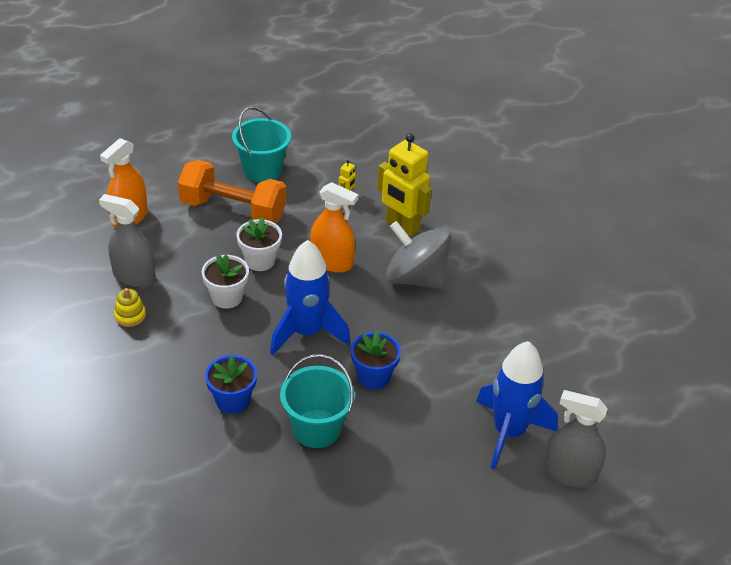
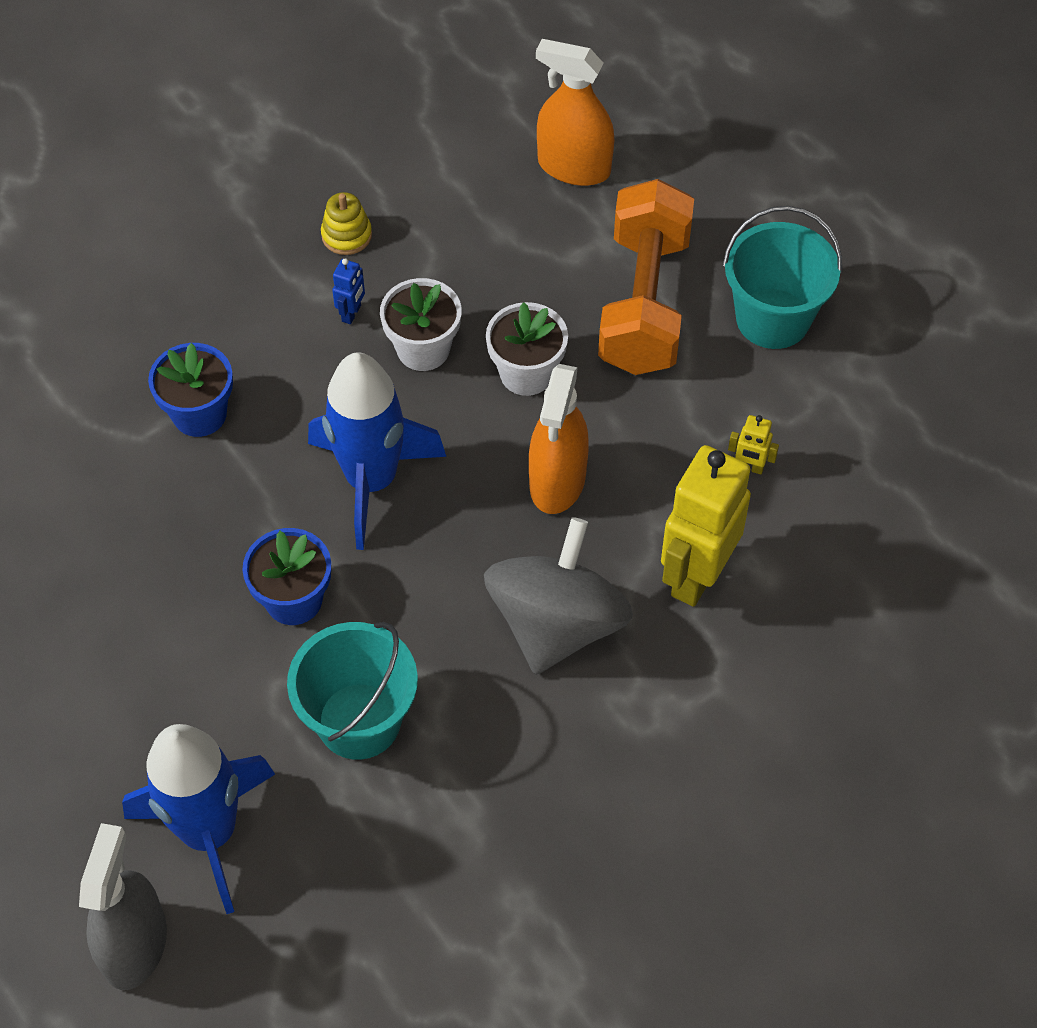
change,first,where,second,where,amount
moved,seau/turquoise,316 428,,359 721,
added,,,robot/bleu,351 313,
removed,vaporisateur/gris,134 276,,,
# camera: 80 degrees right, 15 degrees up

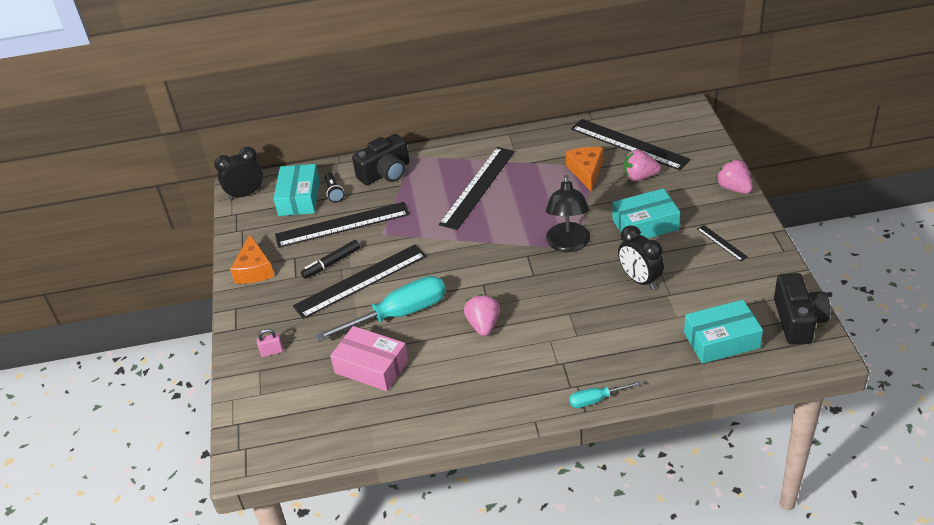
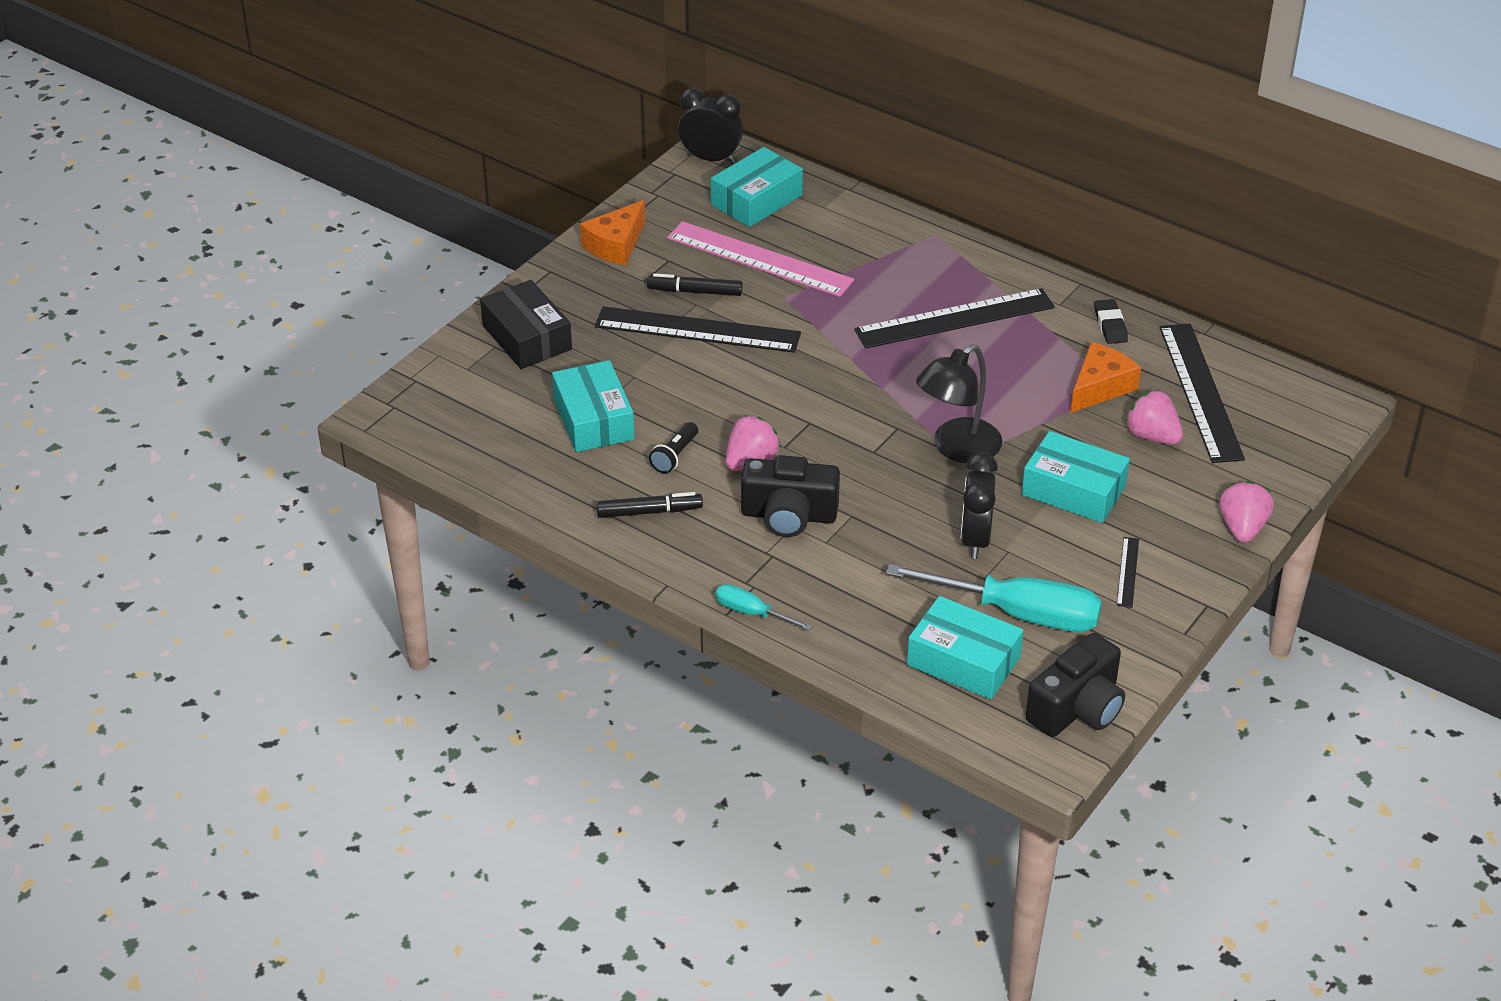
change,first,where,second,where,amount
replaced,cadenas/rose,272 352,boîte/noir,527 337,
recoloured,boîte/rose,371 366,boîte/turquoise,594 419,
added,,,feutre/noir,649 512,
moved,lampe de poche/noir,334 192,,675 456,
recoloured,règle/noir,342 225,règle/rose,759 259,
moved,appareil photo/noir,385 173,,789 515,
moved,tournevis/turquoise,400 314,,1020 614,
added,,,gomme/noir,1110 325,
# camera: 40 degrees right, 0 degrees up

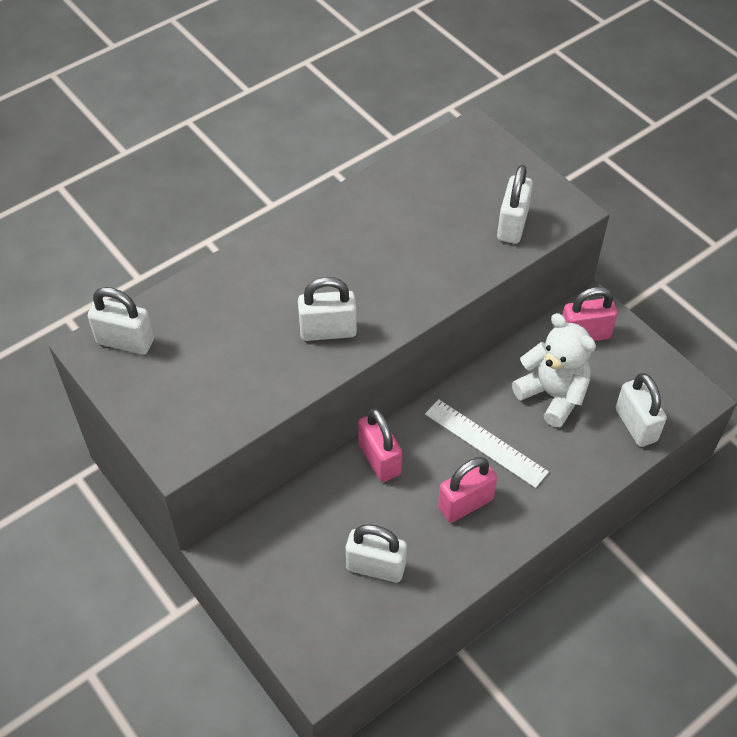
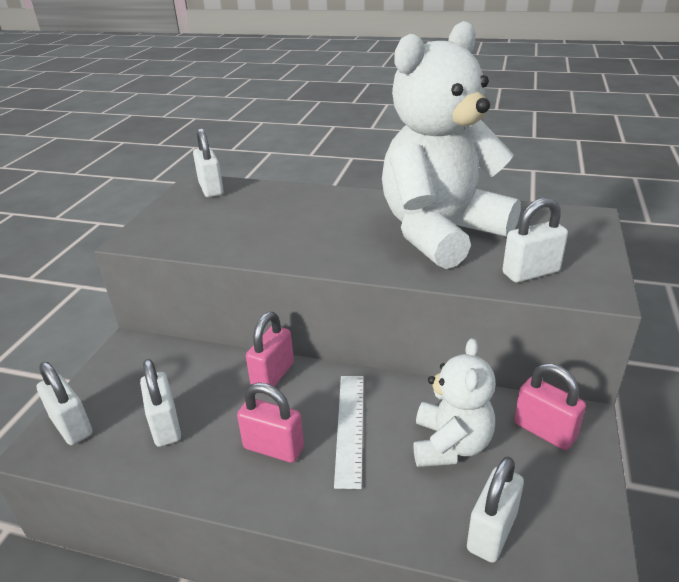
change,first,where,second,where,amount
moved,cadenas/blanc,328 331,,72 426,
added,,,ours en peluche/blanc,440 233,
# camera: 55 degrees right, 20 degrees down

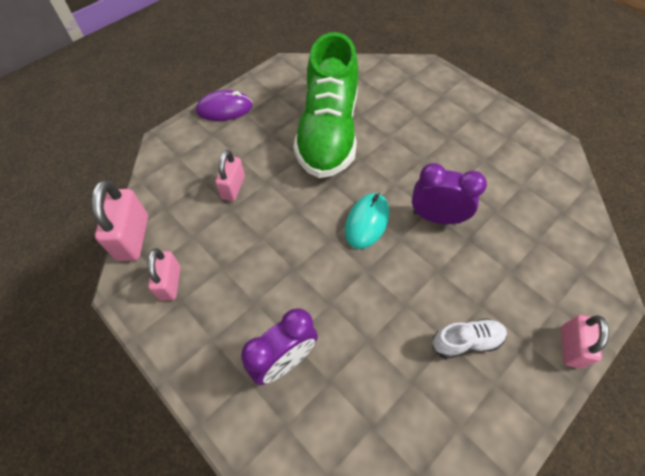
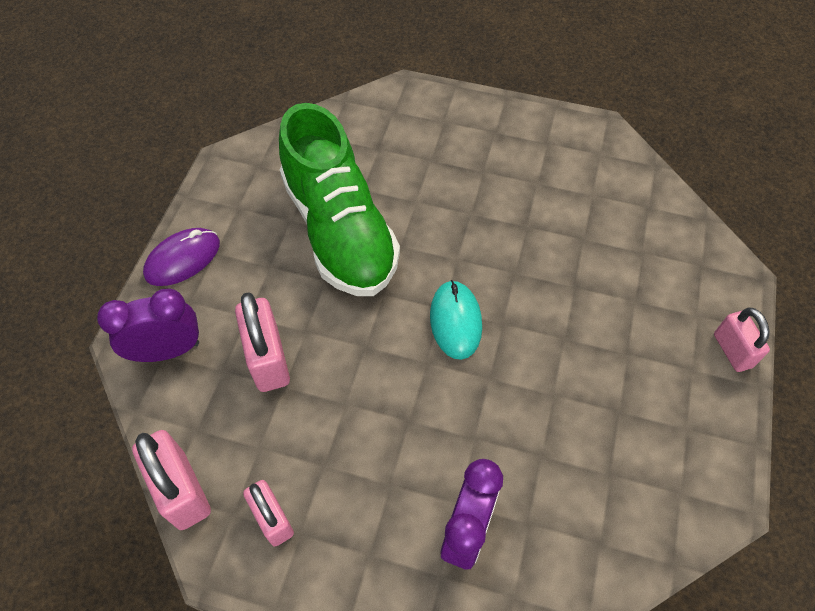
change,first,where,second,where,amount
moved,réveil/violet,436 217,,167 351,
resized,cadenas/rose,233 187,,268 359,x1.50
removed,chaussure/blanc,466 341,,,
# camera: 30 degrees left, 0 degrees up

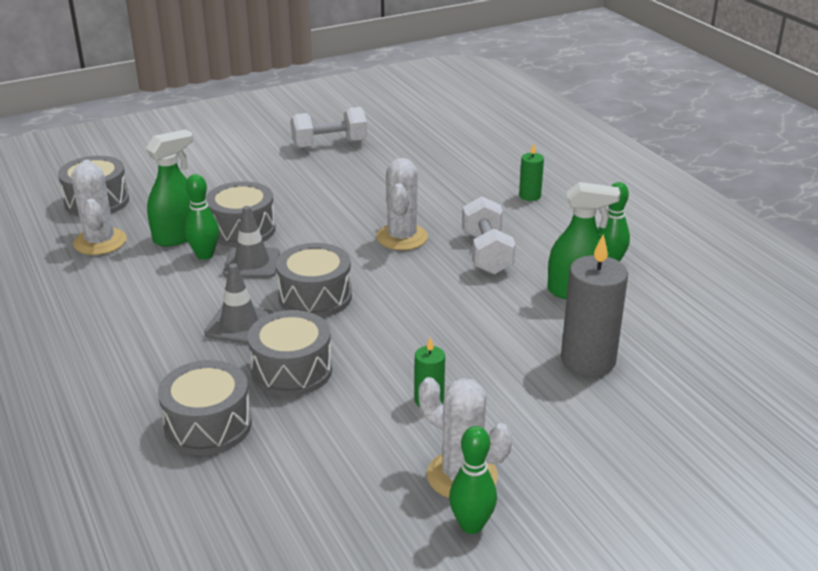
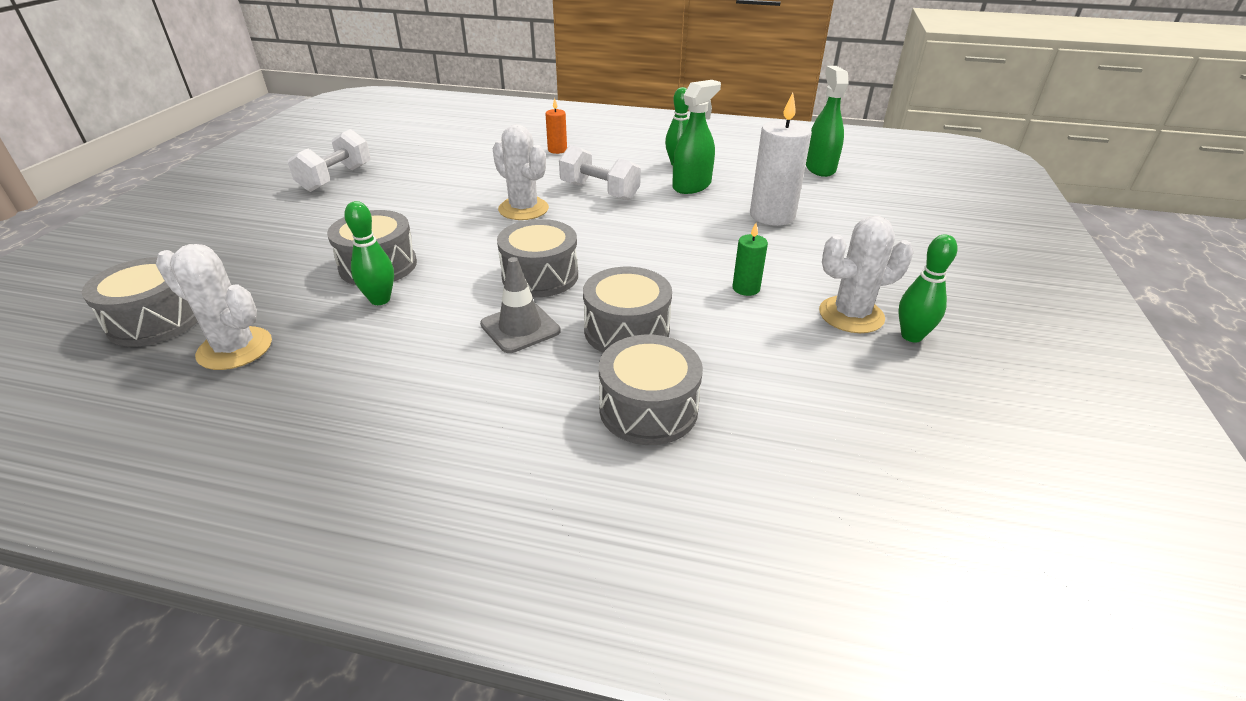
change,first,where,second,where,amount
recoloured,bougie/vert,529 196,bougie/orange,557 150,
recoloured,bougie/gris,588 360,bougie/blanc,772 216,
moved,vaporisateur/vert,178 236,,820 168,
removed,cône de chantier/gris,252 263,,,
# camera: 50 degrees left, 5 degrees up

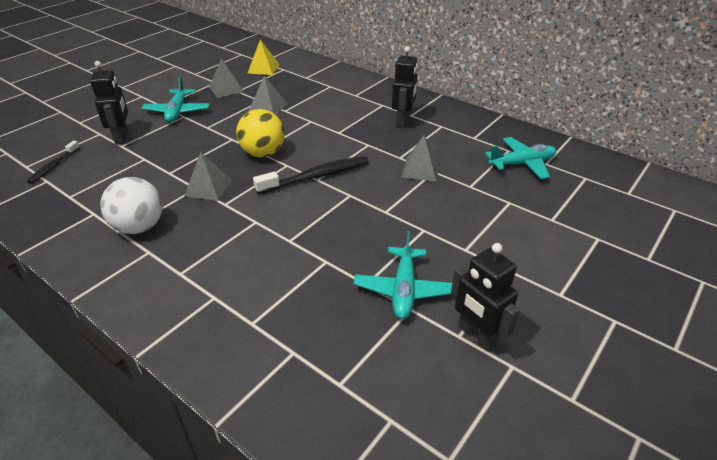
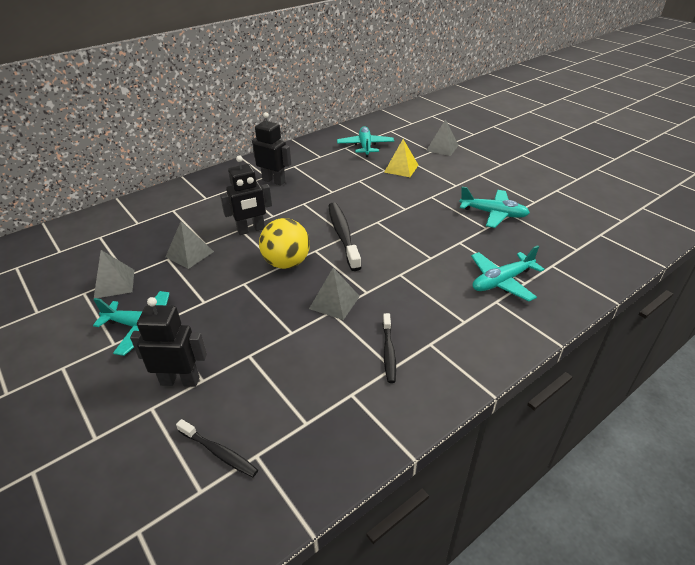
change,first,where,second,where,amount
moved,robot/noir,476 335,,251 230,
replaced,balle/blanc,139 227,brosse à dents/noir,388 352,
moved,pyramide/jaune,263 68,,401 168,
moved,pyramide/gris,420 169,,442 148,
added,,,avion/turquoise,502 281,
# camera: 75 degrees left, 0 degrees up

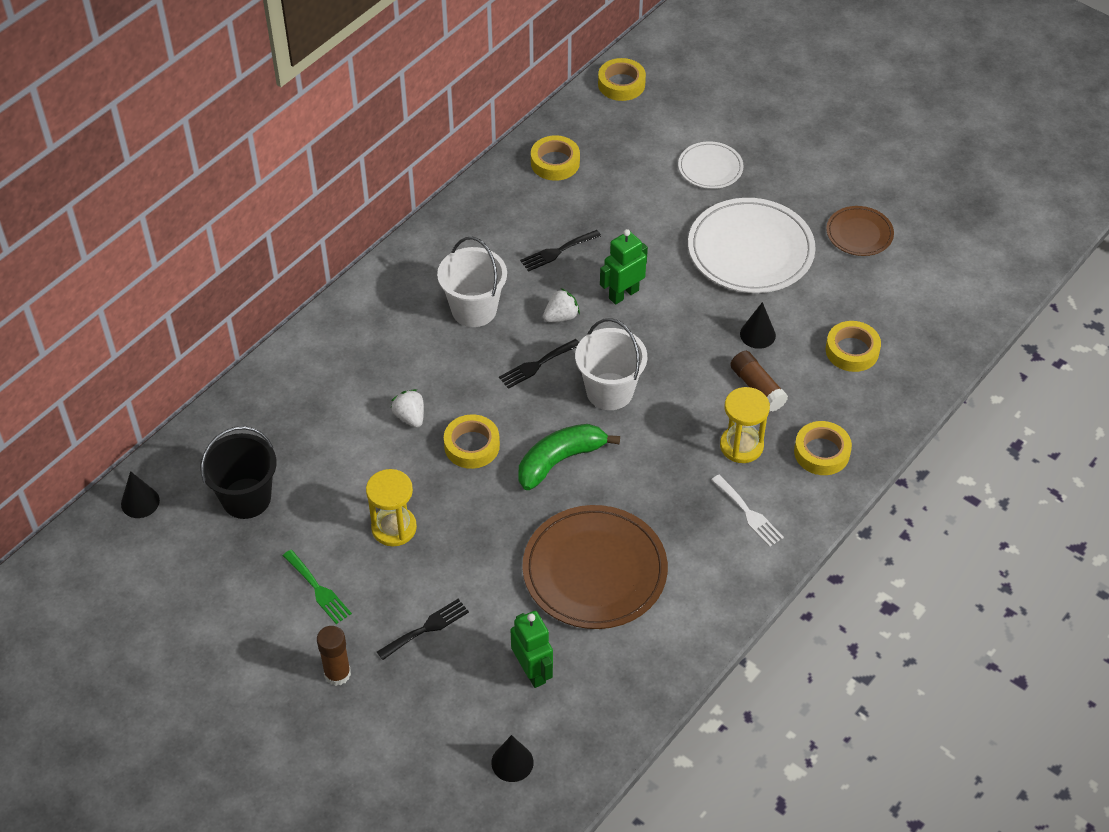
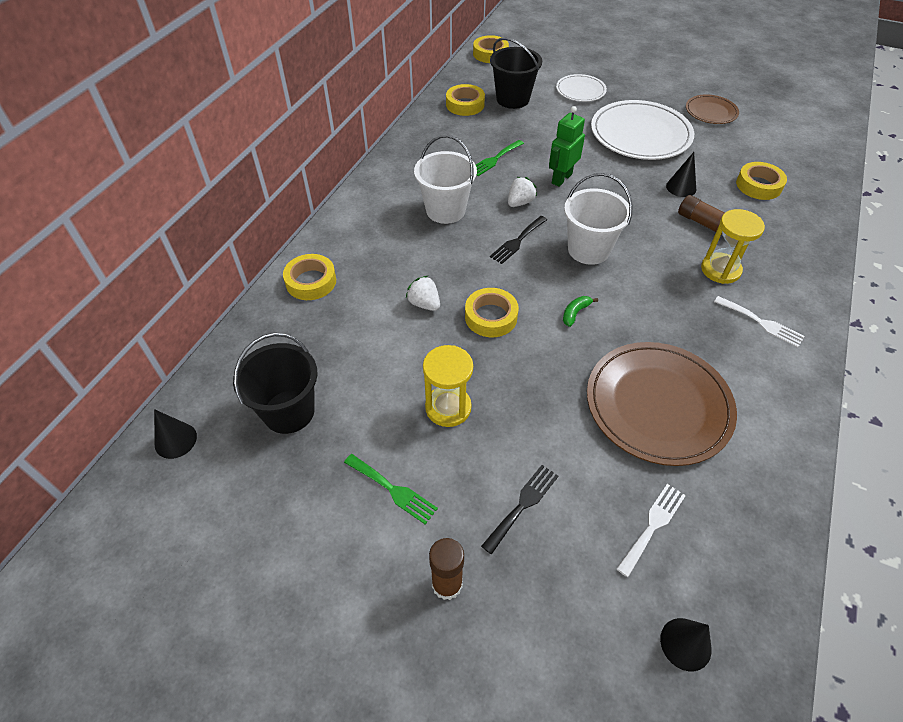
change,first,where,second,where,amount
moved,ruban adhésif/jaune,821 452,,311 281,
recoloured,fourchette/noir,557 251,fourchette/vert,494 159,
added,,,seau/noir,512 99,
resized,banane/vert,560 460,,575 313,x0.45
replaced,robot/vert,532 671,fourchette/blanc,652 525,
# camera: 15 degrees left, 0 degrees up

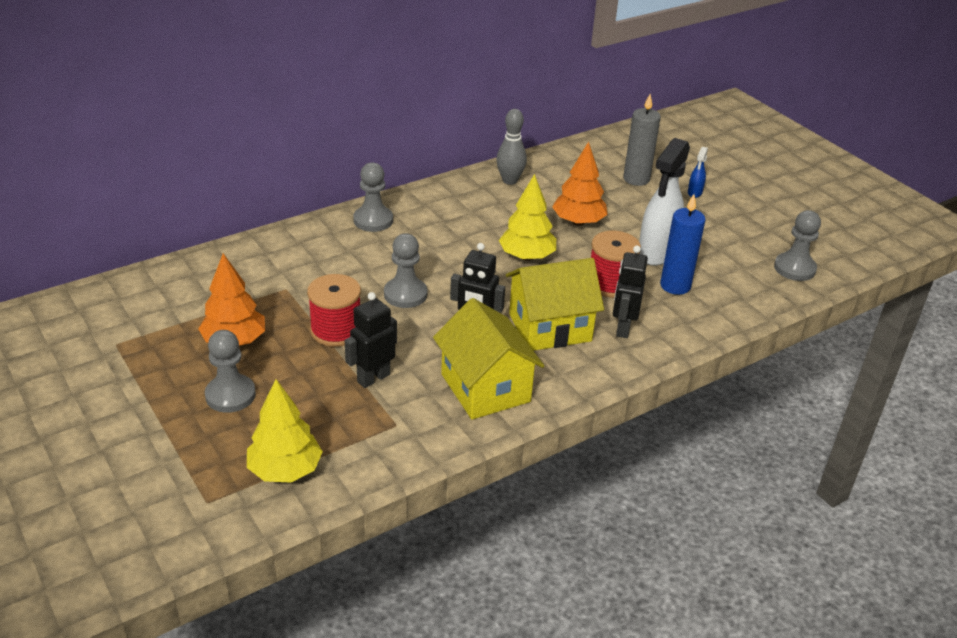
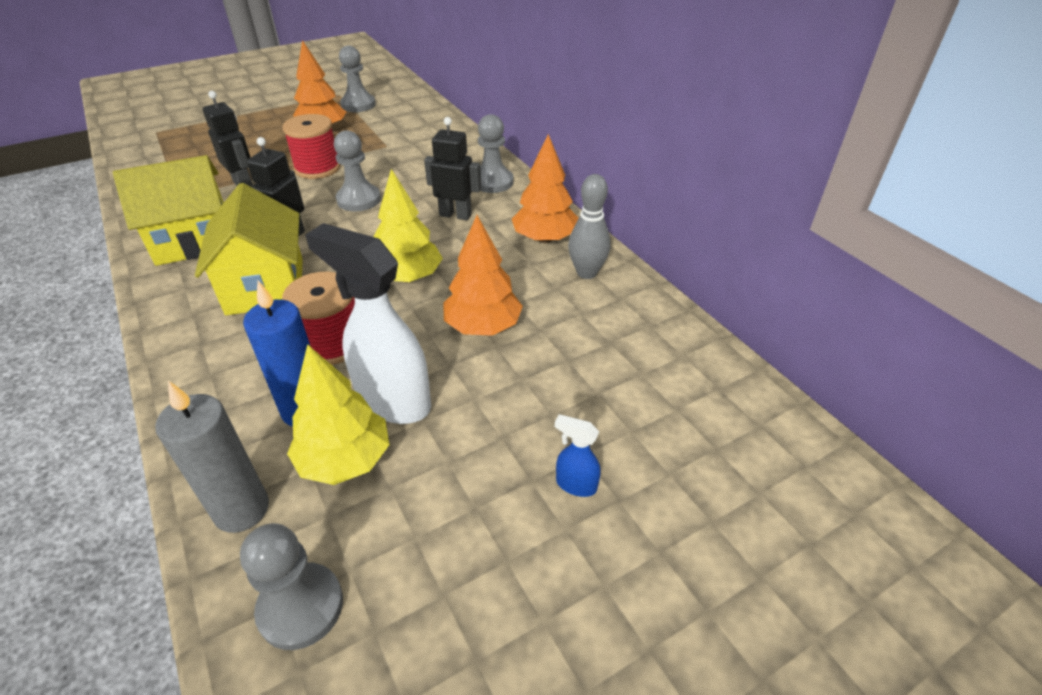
change,first,where,second,where,amount
moved,bougie/gris,636 179,,242 509,
moved,arbre/jaune,285 470,,345 460,
moved,pion/gris,230 395,,358 105,
moved,robot/noir,623 328,,455 215,
added,,,arbre/orange,544 239,
# camera: 95 degrees right, 5 degrees up

